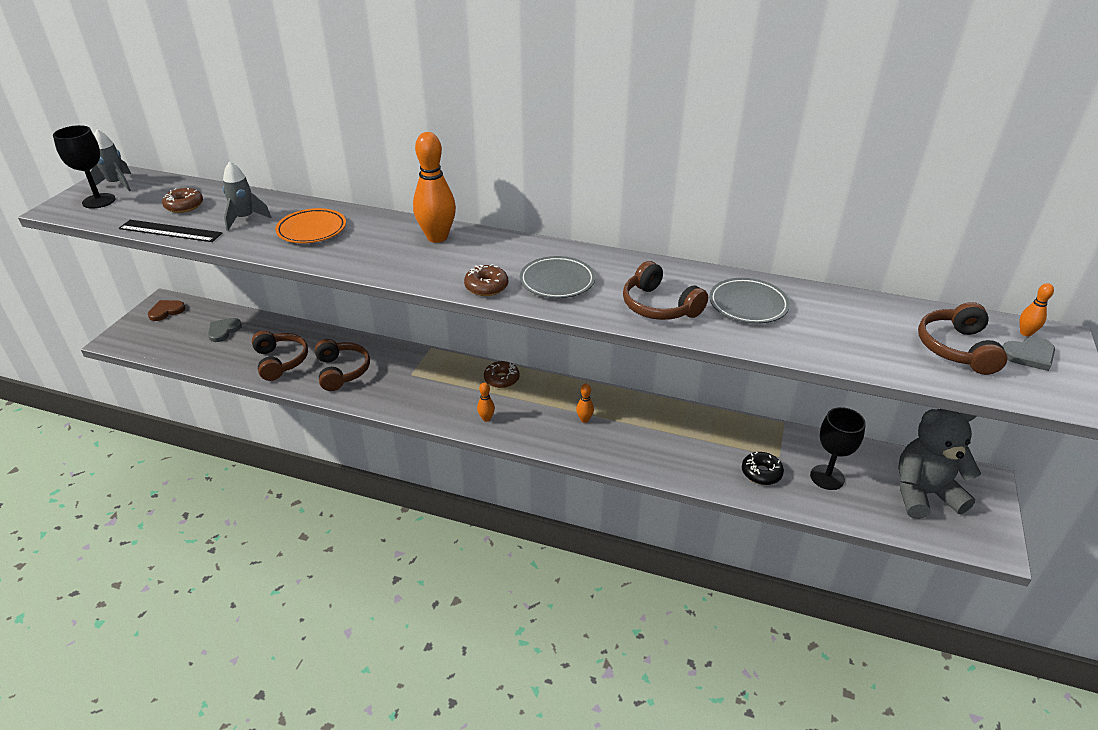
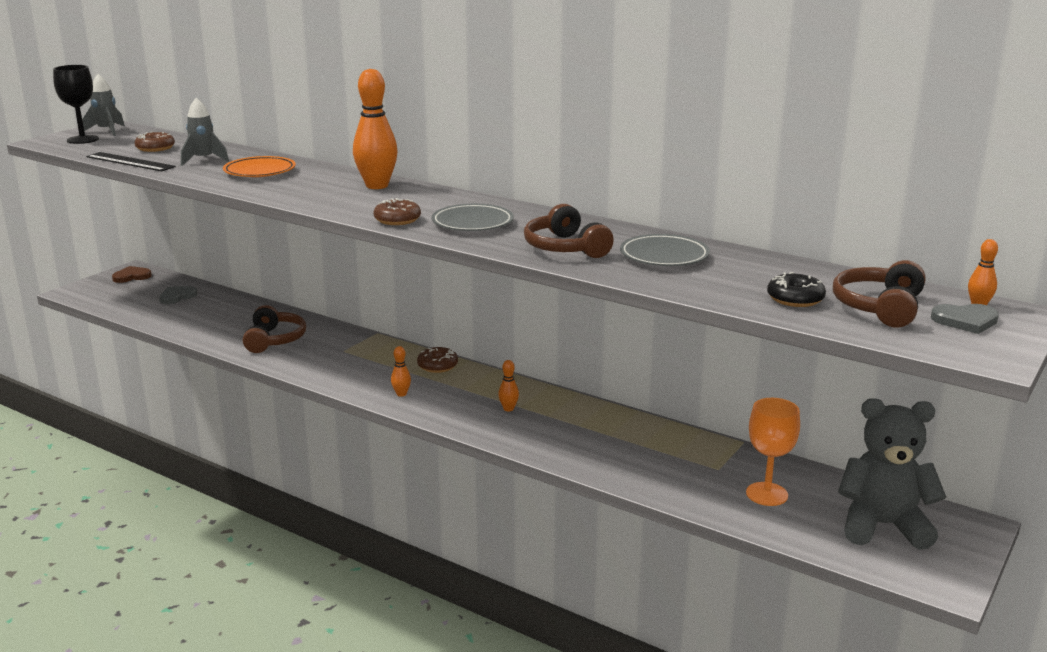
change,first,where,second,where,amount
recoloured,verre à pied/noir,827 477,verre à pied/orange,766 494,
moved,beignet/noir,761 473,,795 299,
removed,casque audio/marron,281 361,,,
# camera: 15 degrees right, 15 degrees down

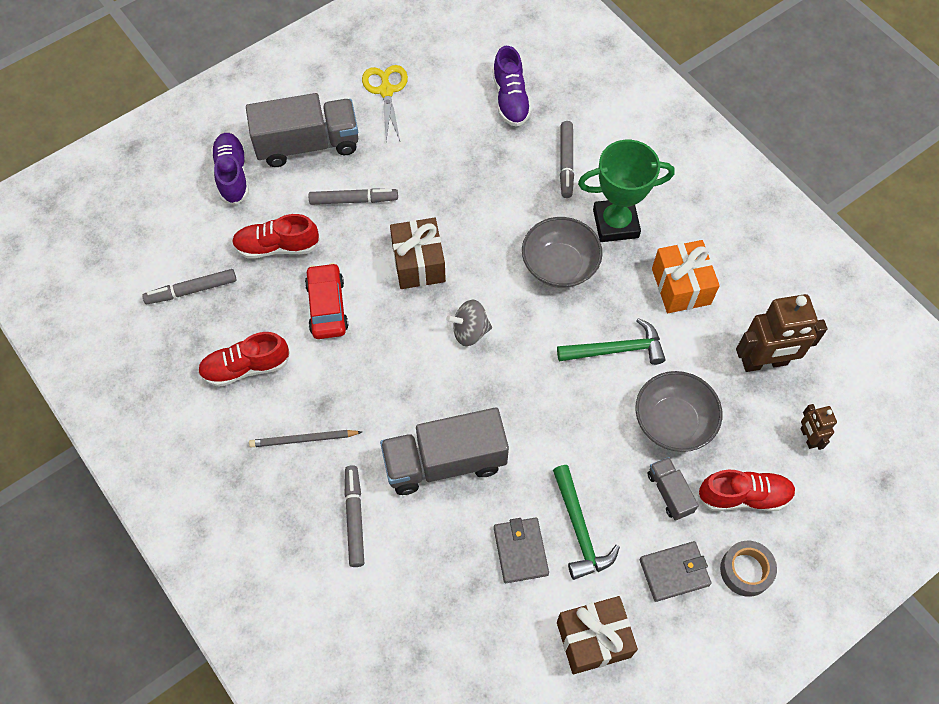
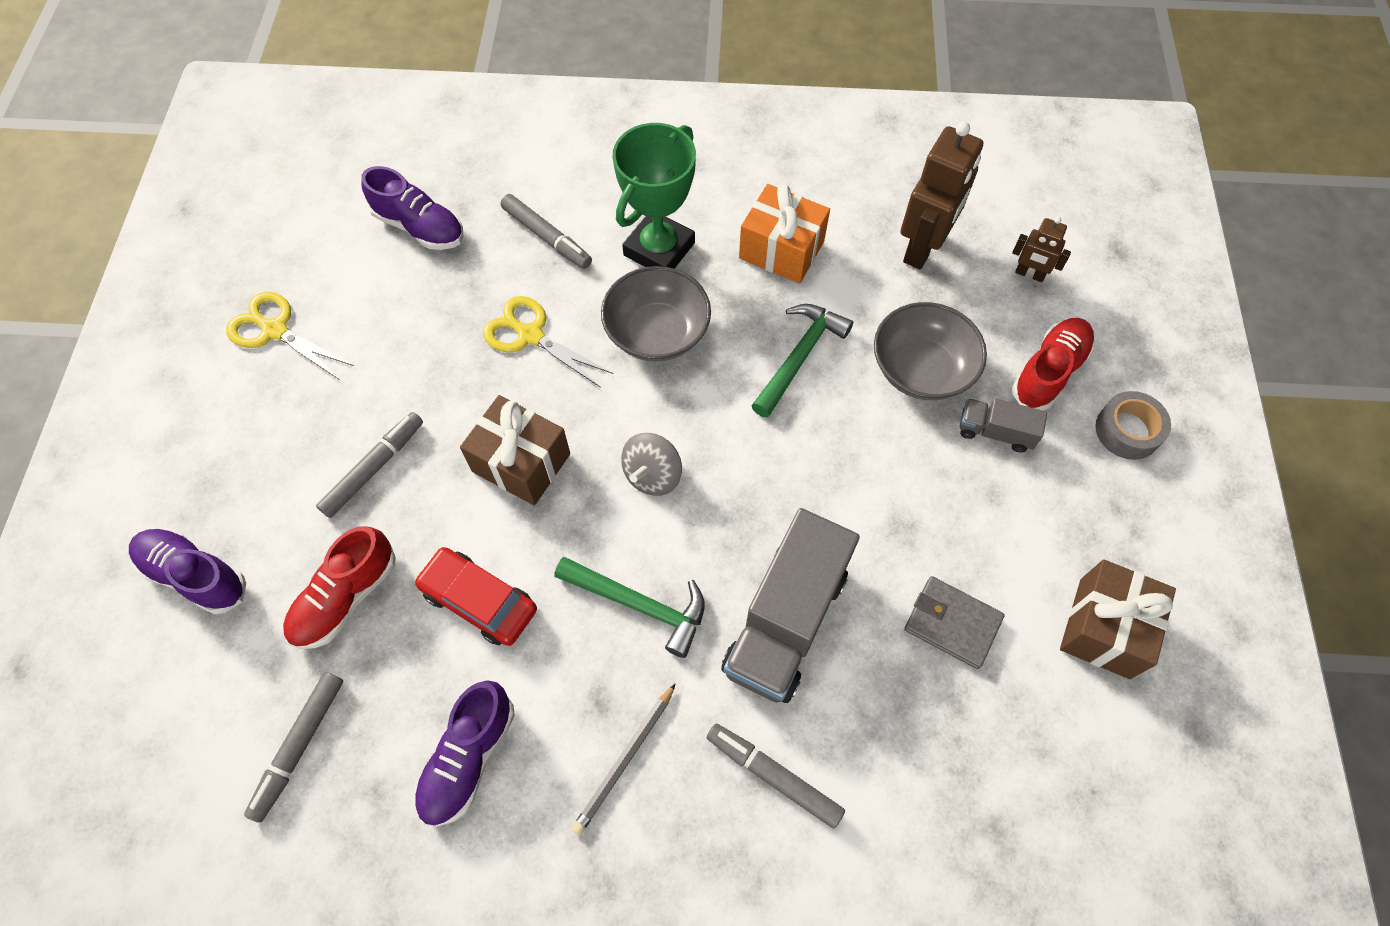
change,first,where,second,where,amount
recoloured,chaussure/rouge,246 367,chaussure/violet,468 758,
added,,,ciseaux/jaune,530 335,
moved,marteau/vert,579 529,,640 605,
removed,camion/gris,307 144,,,
removed,portefeuille/gris,674 572,,,
# camera: 50 degrees left, 0 degrees up

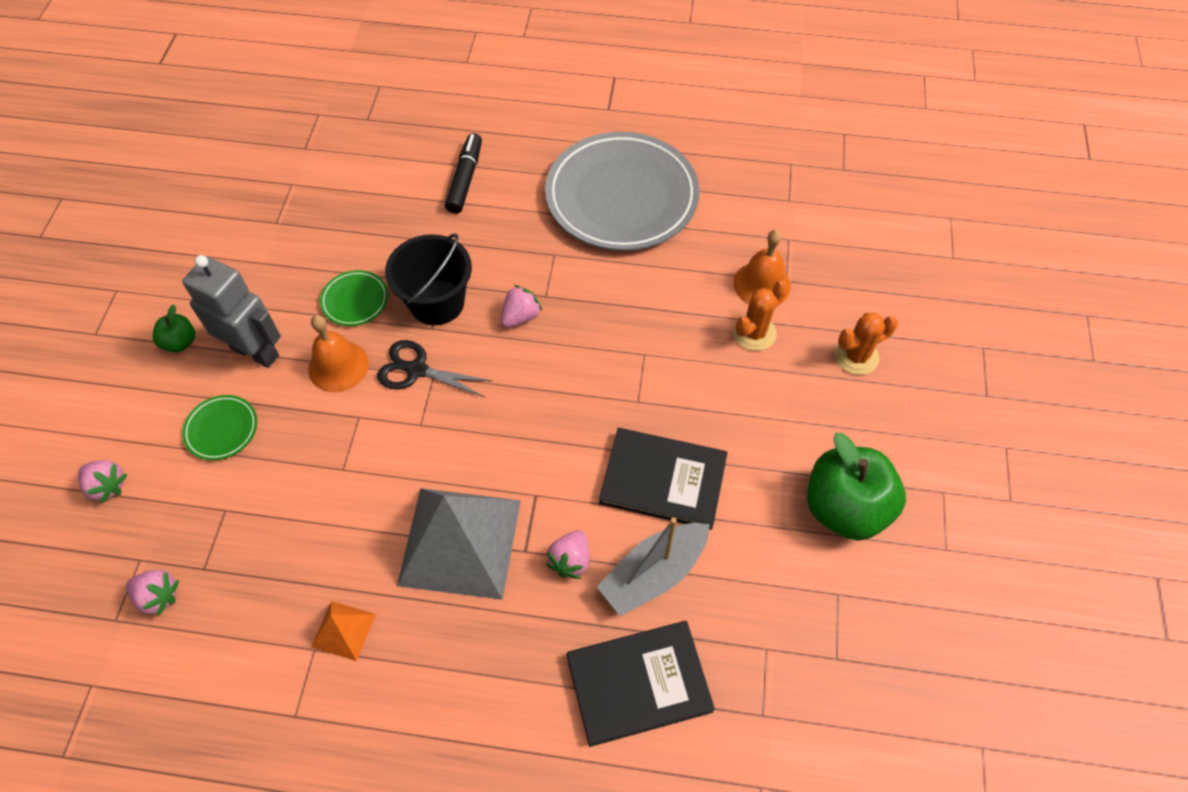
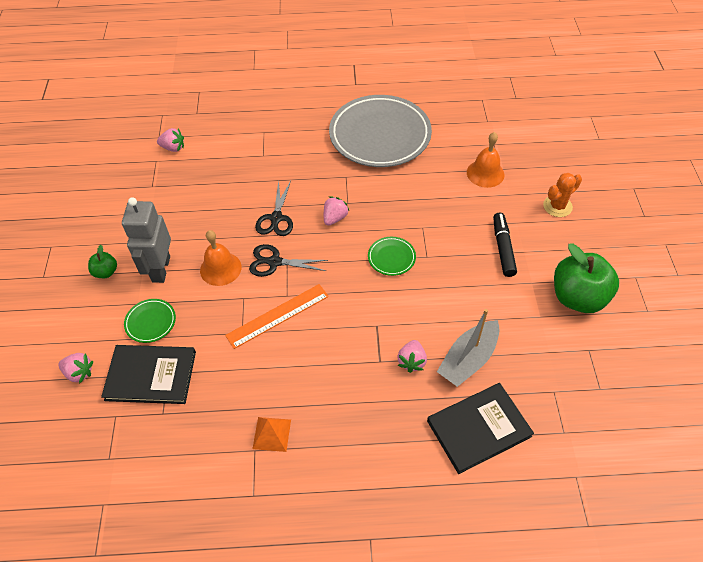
change,first,where,second,where,amount
moved,livre/noir,663 480,,151 376,
turned,robot/gris,255 351,,160 269,105 degrees counterclockwise
moved,fraise/rose,158 596,,173 148,
added,,,règle/orange,277 315,
replaced,seau/noir,437 302,ciseaux/noir,276 218,
moved,assiette/vert,355 300,,391 258,
moved,feutre/noir,465 179,,503 248,
removed,pyramide/gris,460 542,,,
removed,cactus/orange,754 333,,,
# camera: 10 degrees left, 5 degrees down

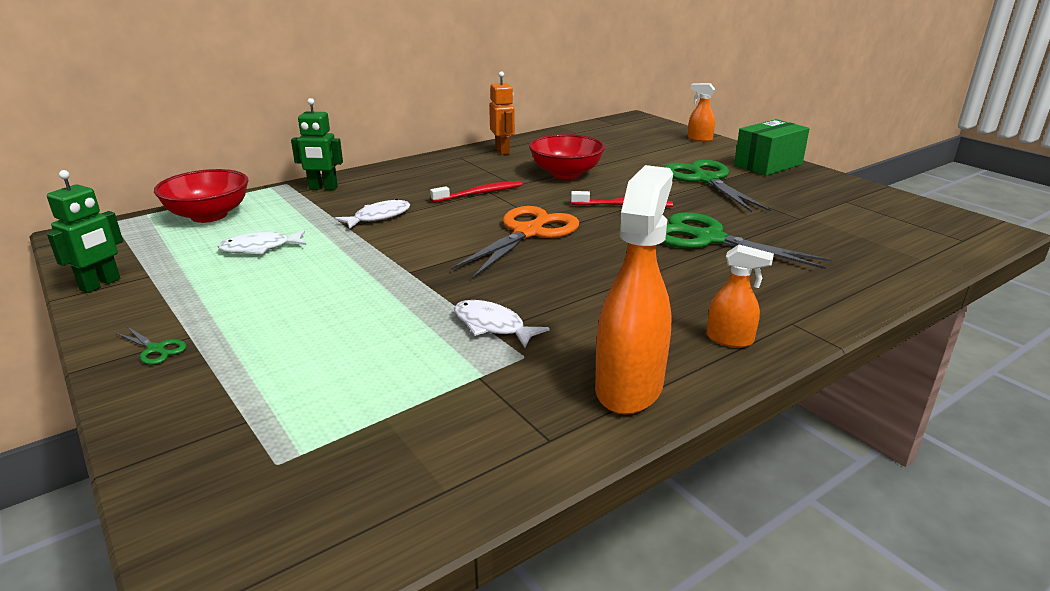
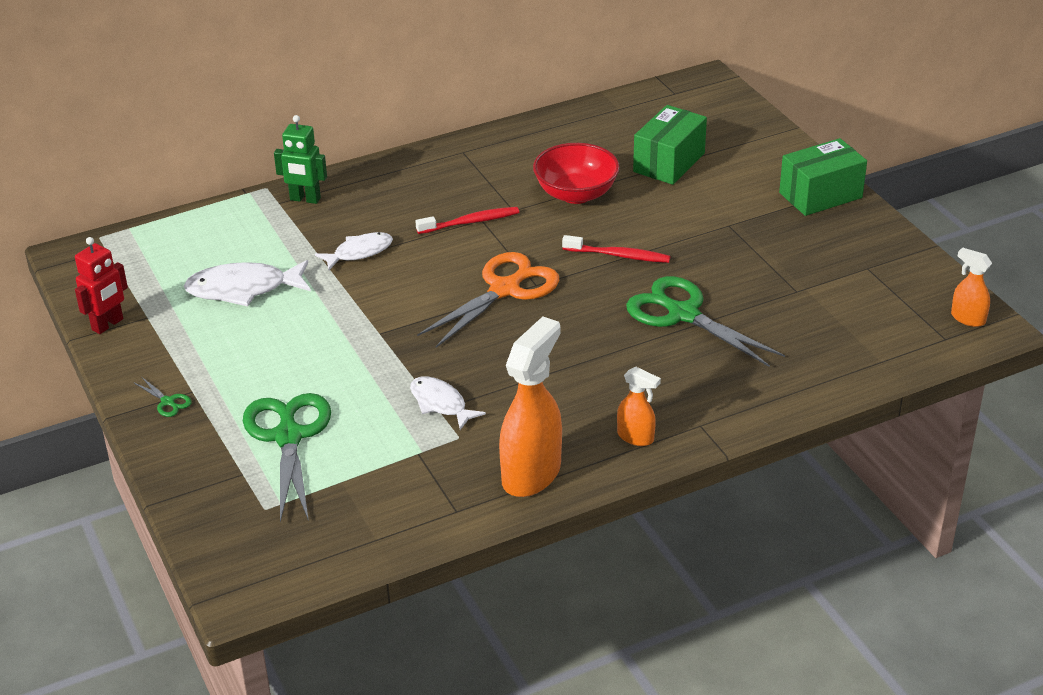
change,first,where,second,where,amount
recoloured,robot/vert,100 284,robot/rouge,108 325,
resized,poisson/blanc,260 248,,243 289,x1.54
moved,ciseaux/vert,705 179,,288 436,
added,,,boîte/vert,669 162,
moved,vaporisateur/orange,699 139,,967 318,
removed,bol/rouge,209 215,,,
removed,robot/orange,502 151,,,
# camera: 10 degrees right, 10 degrees up

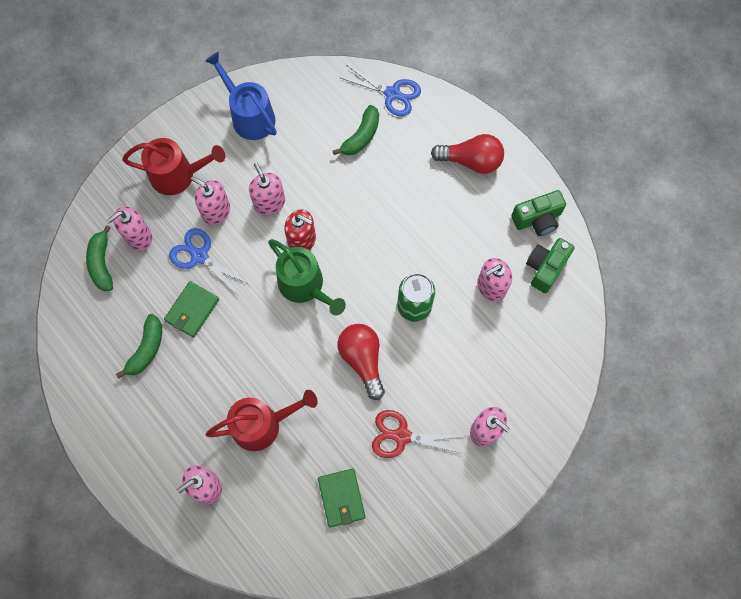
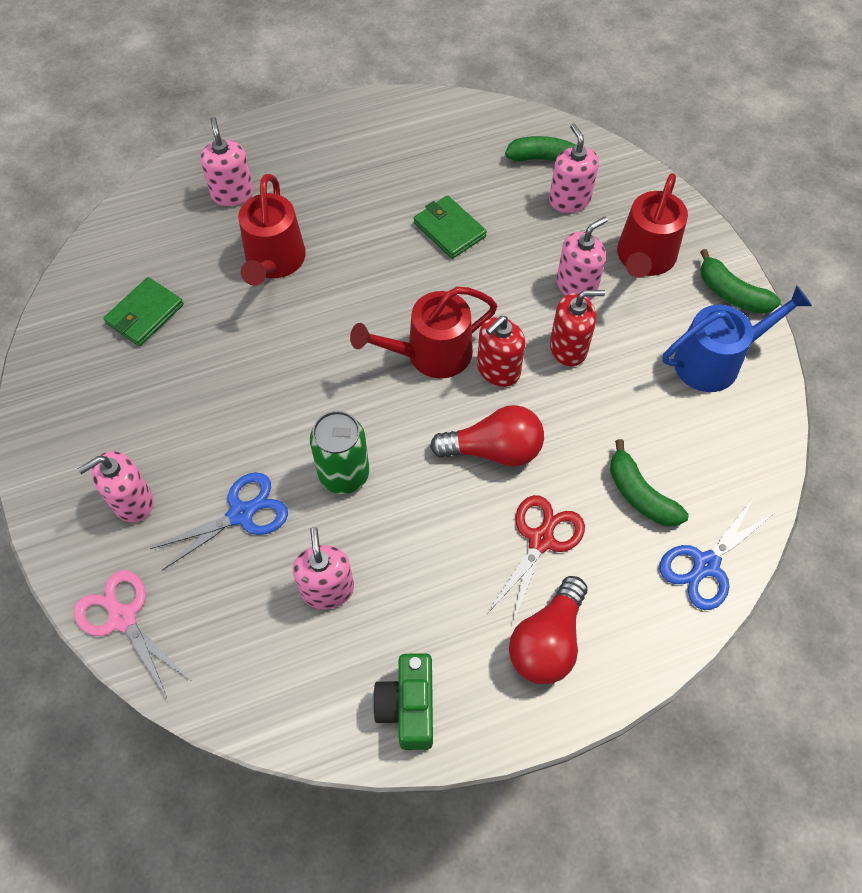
change,first,where,second,where,amount
added,,,ciseaux/rose,122 618,
turned,portefeuille/vert,341 498,,145 314,60 degrees counterclockwise
moved,ciseaux/bleu,199 256,,241 514,
recoloured,arrosoir/vert,305 286,arrosoir/rouge,431 354,
moved,ampoule/rouge,362 360,,494 450,
moved,ciseaux/rouge,402 436,,540 540,
recoloured,distributeur de savon/rose,269 203,distributeur de savon/rouge,568 348,
moved,banane/vert,146 349,,731 293,
removed,appareil photo/vert,545 268,,,
# camera: 110 degrees right, 10 degrees down

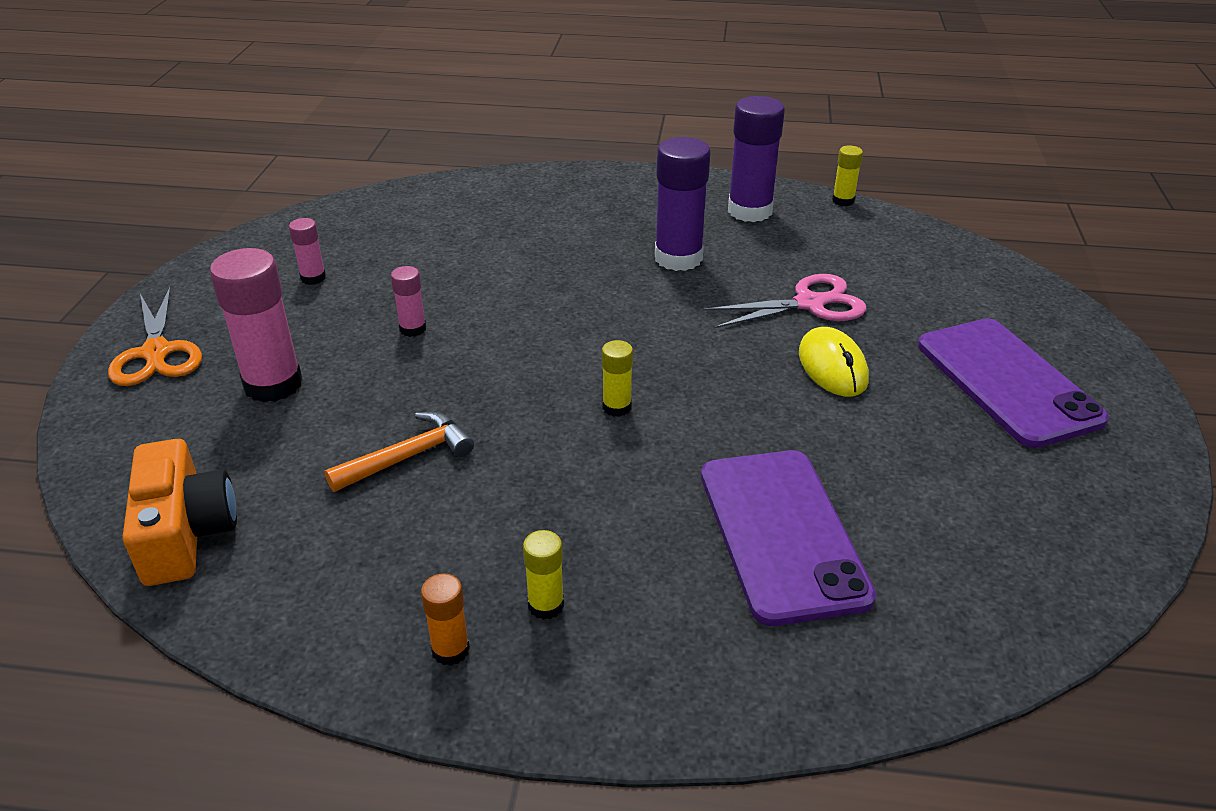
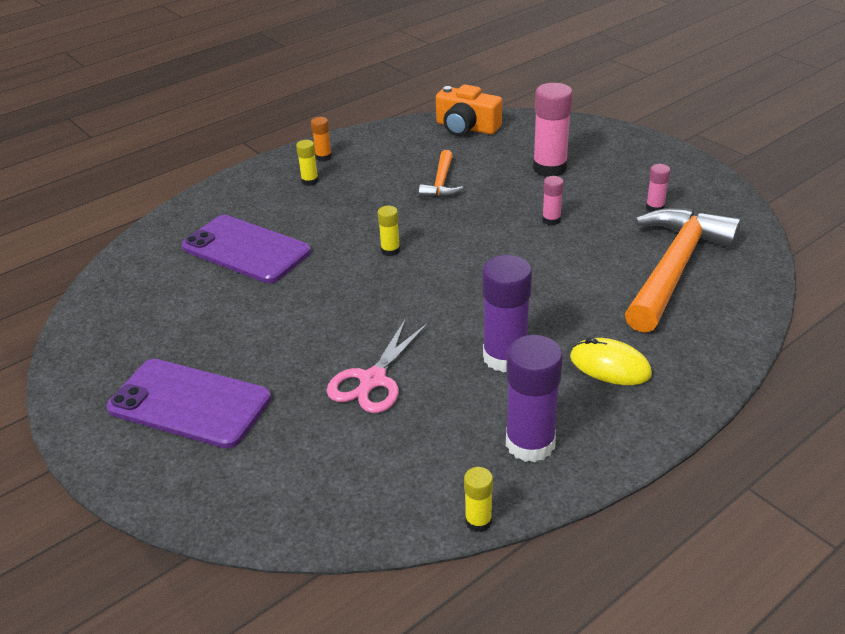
change,first,where,second,where,amount
moved,souris/jaune,832 367,,610 366,
added,,,marteau/orange,674 268,
removed,ciseaux/orange,156 352,,,
# camera: 135 degrees right, 0 degrees up

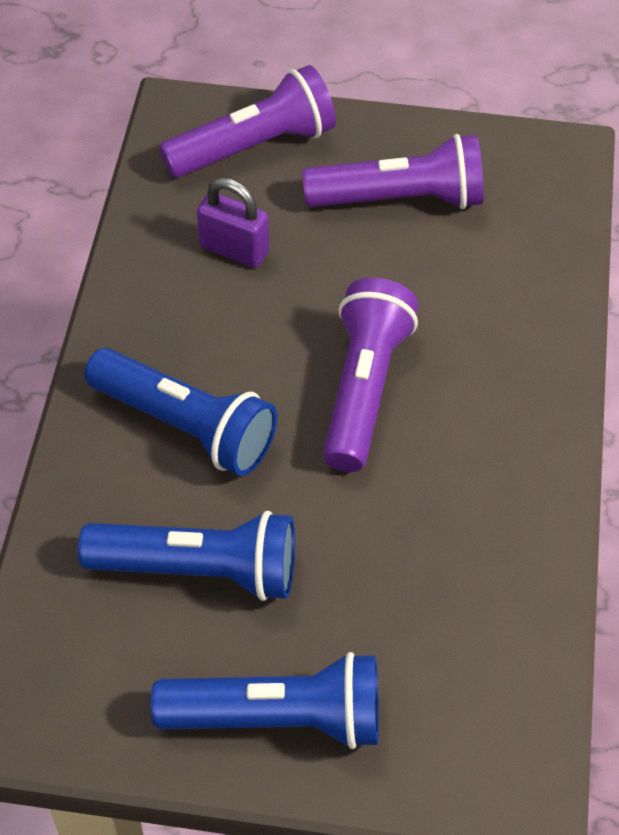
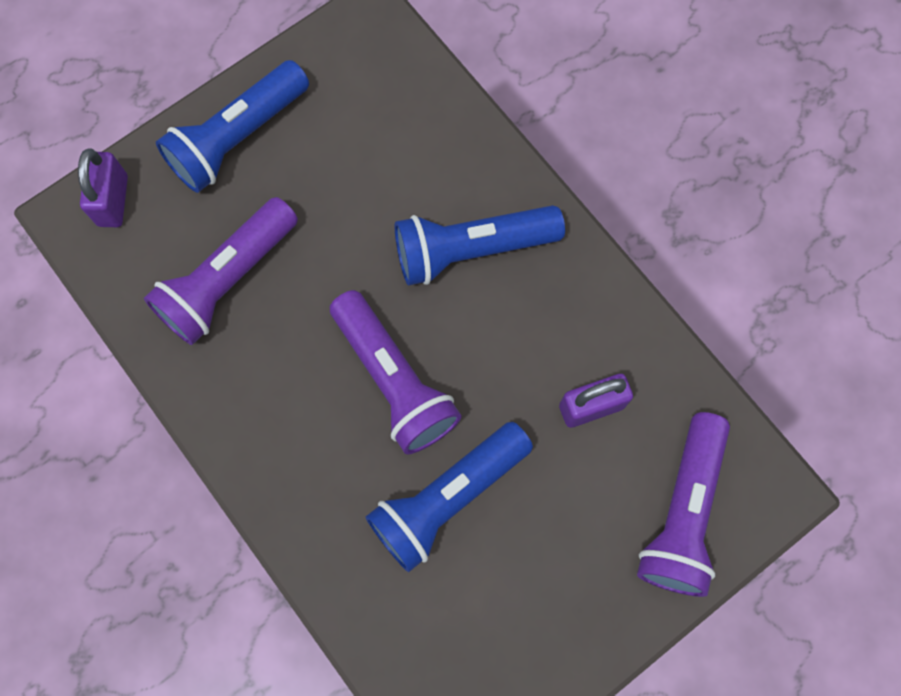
change,first,where,second,where,amount
added,,,cadenas/violet,113 200,
moved,lampe de poche/violet,400 199,,227 280,
moved,lampe de poche/bleu,199 570,,447 498,
# camera: 135 degrees right, 20 degrees up

